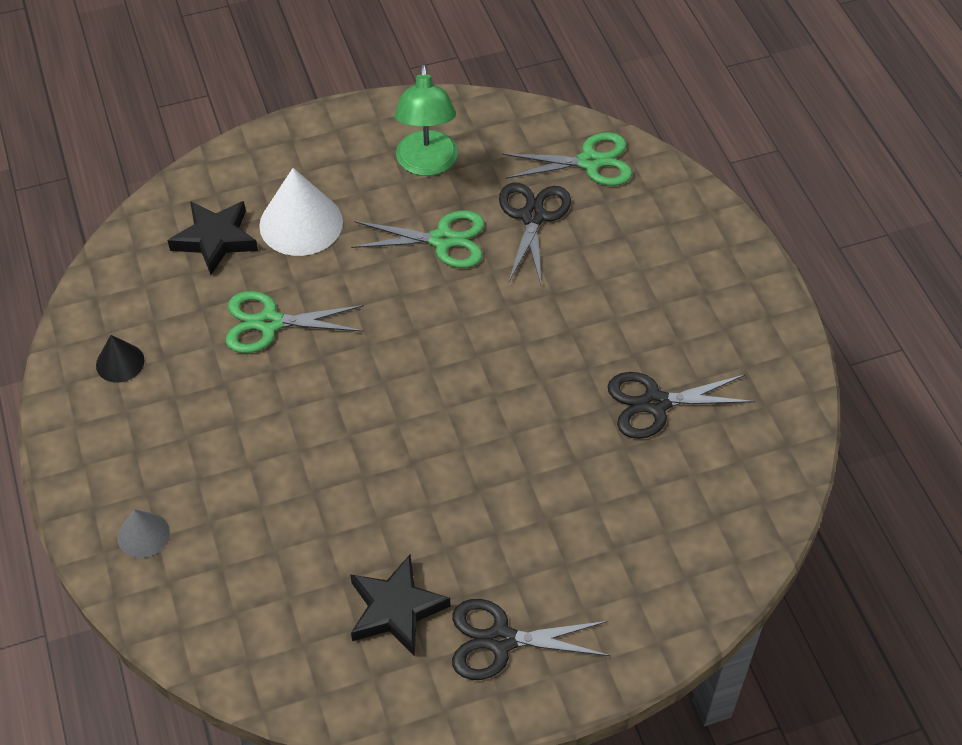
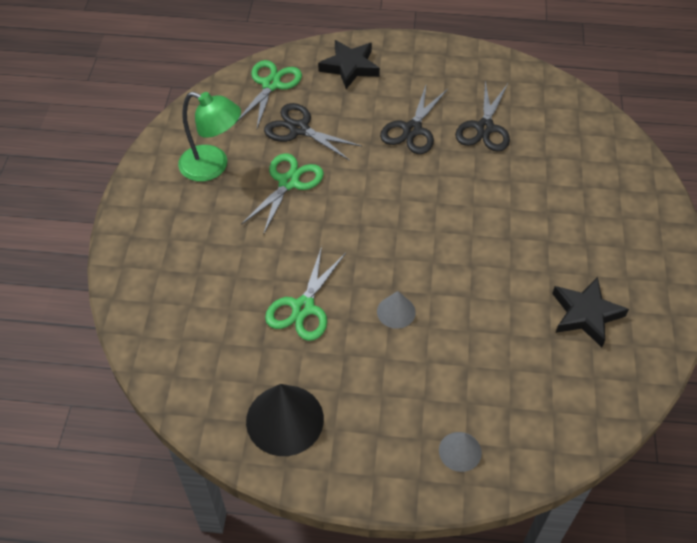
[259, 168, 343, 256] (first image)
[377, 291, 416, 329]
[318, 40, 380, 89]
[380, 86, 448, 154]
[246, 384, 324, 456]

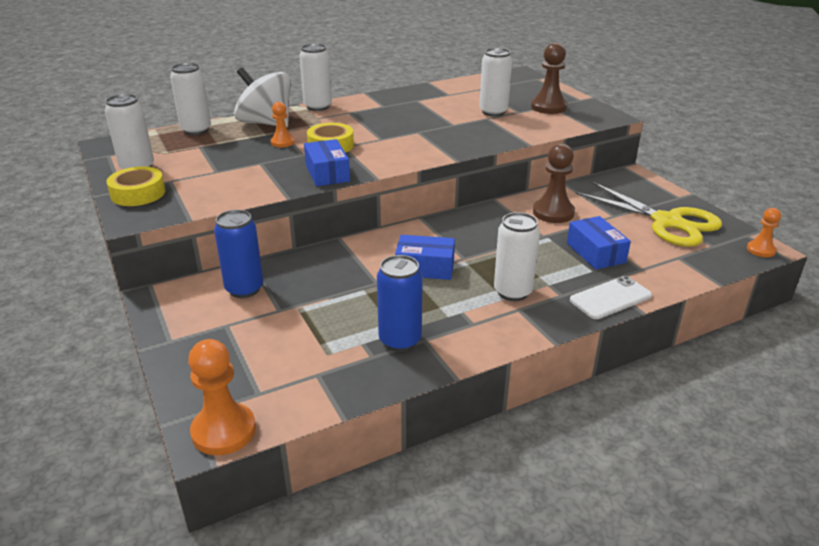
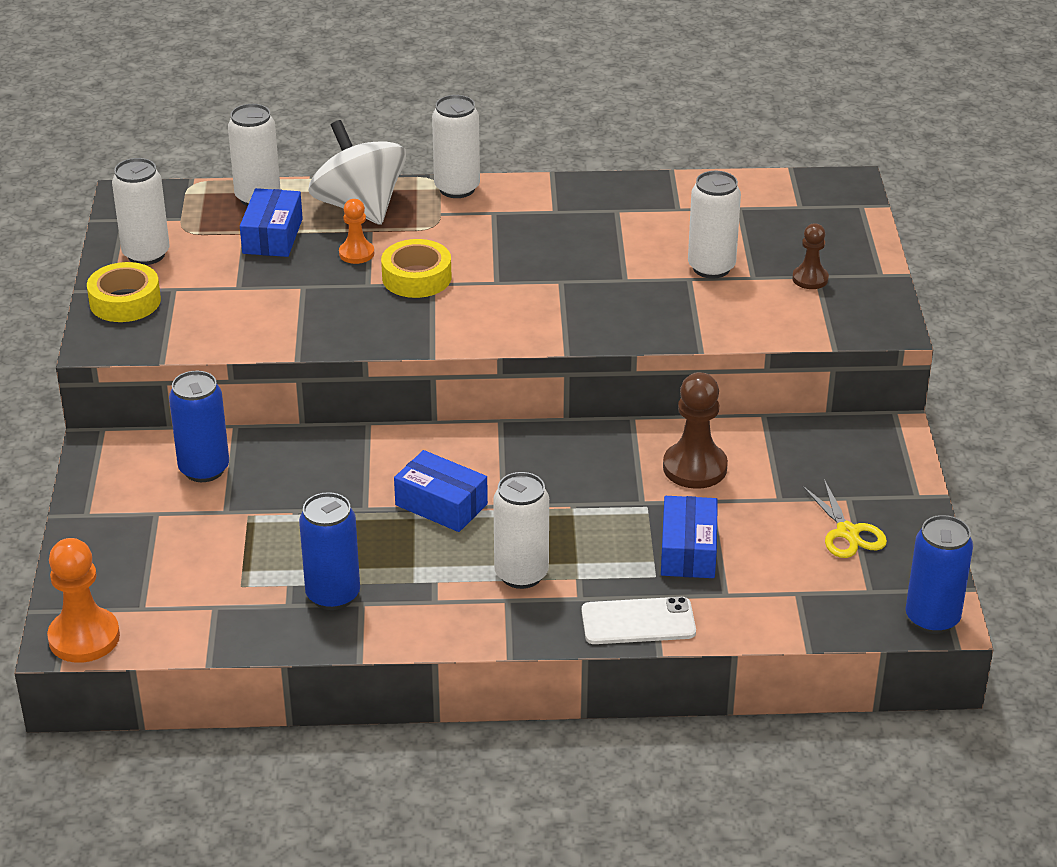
[240, 188, 303, 257]
[905, 515, 973, 634]
[792, 223, 829, 289]
[802, 479, 887, 558]

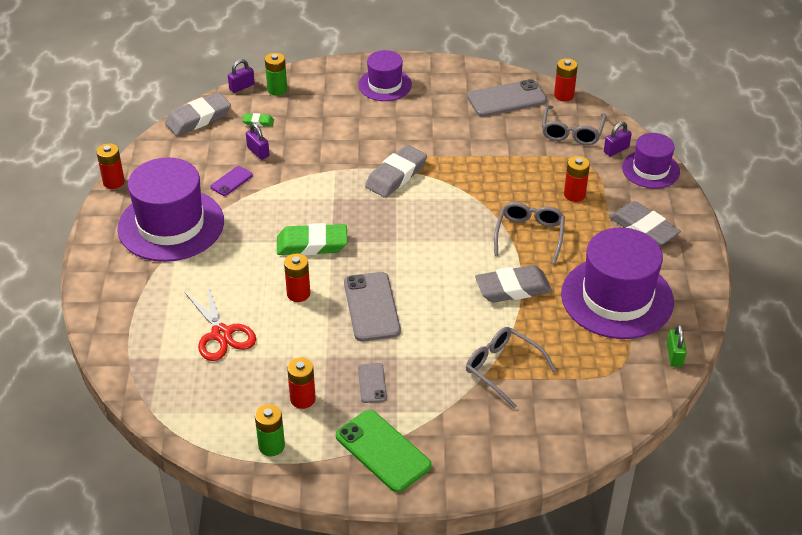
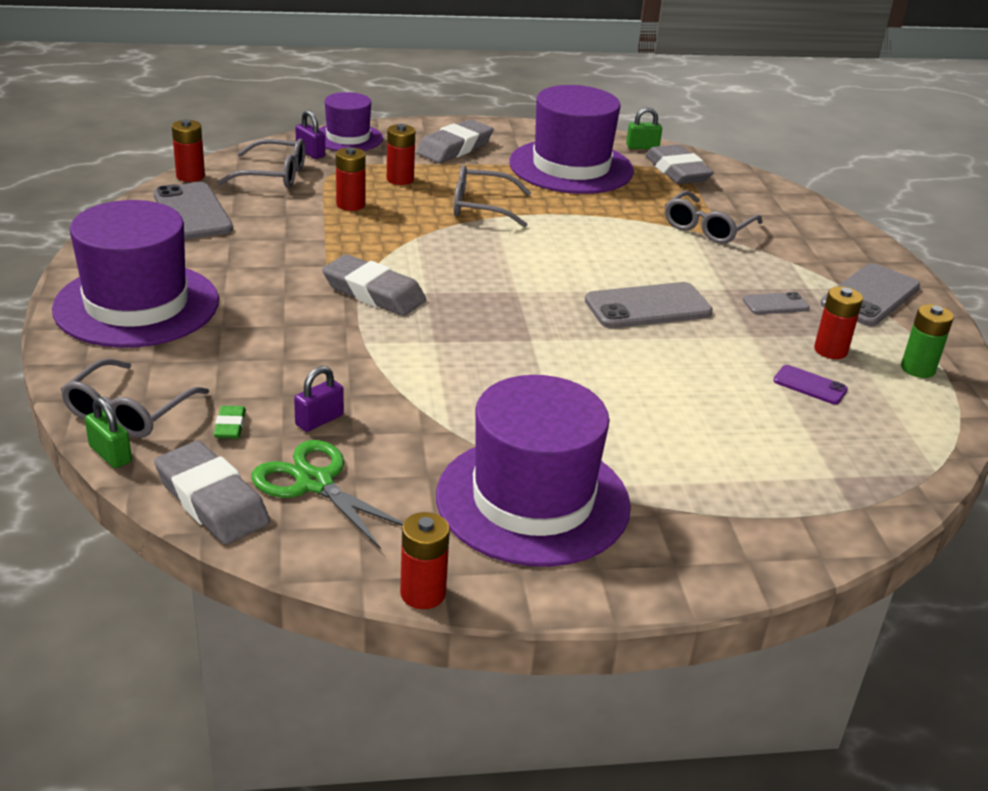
[184, 285, 256, 361] (first image)
[277, 223, 348, 255] (first image)
[252, 440, 403, 550]
[773, 365, 848, 404]
[336, 147, 366, 211]
[645, 144, 714, 184]
[61, 358, 209, 438]
[85, 397, 132, 468]
[820, 263, 920, 326]
[52, 200, 219, 348]

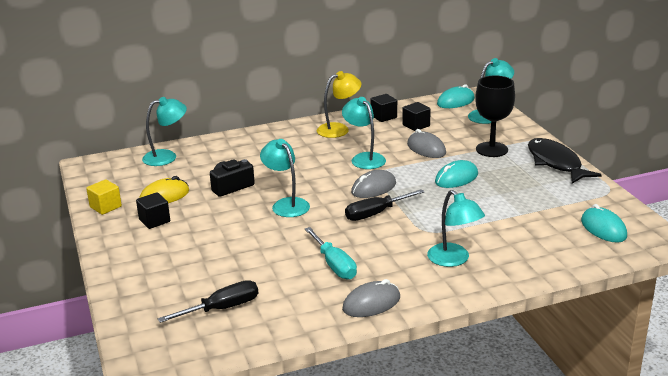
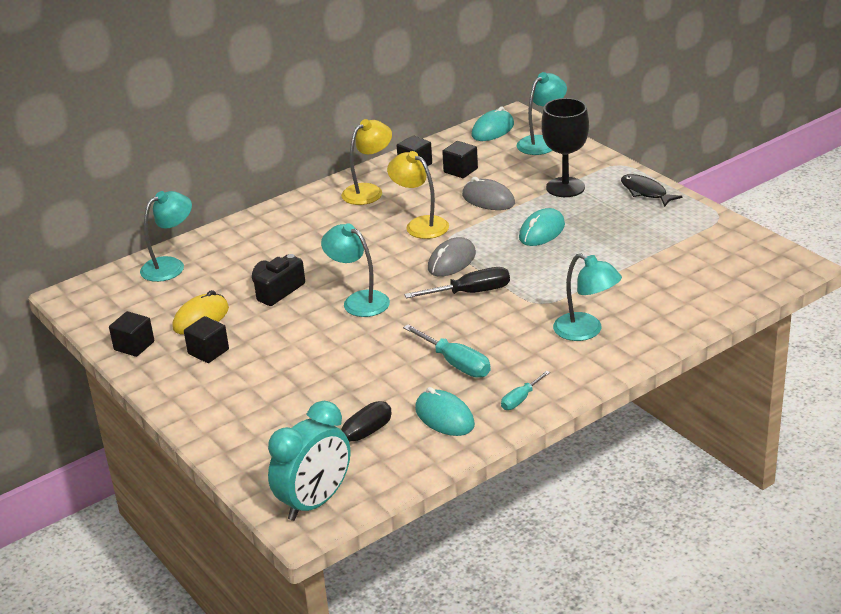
[268, 401, 350, 521]
[415, 387, 475, 436]
[501, 371, 550, 410]
[109, 311, 154, 357]
[387, 151, 449, 239]
[405, 267, 510, 298]
[621, 174, 683, 207]

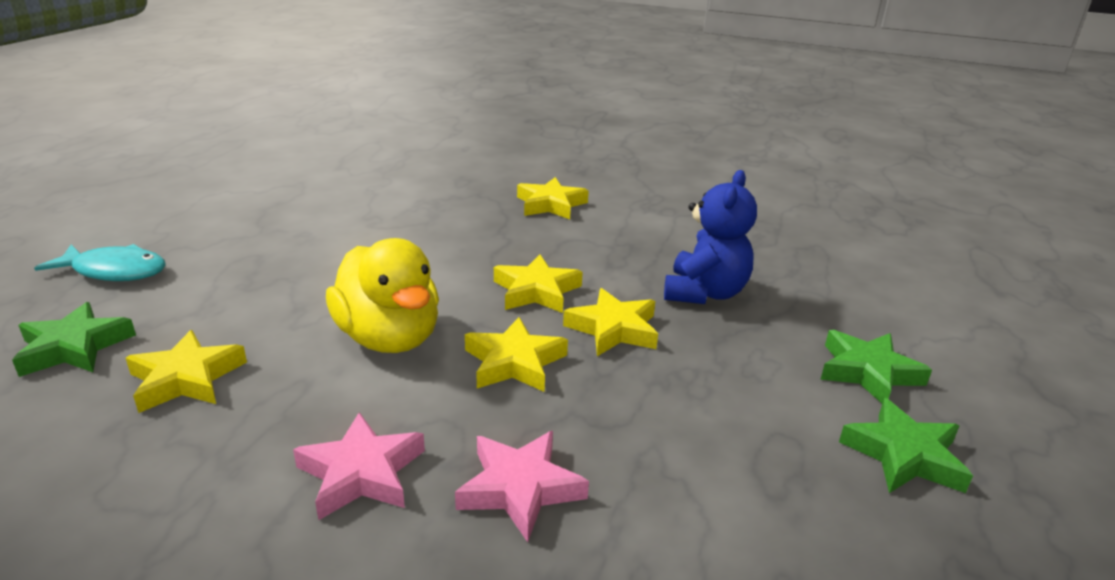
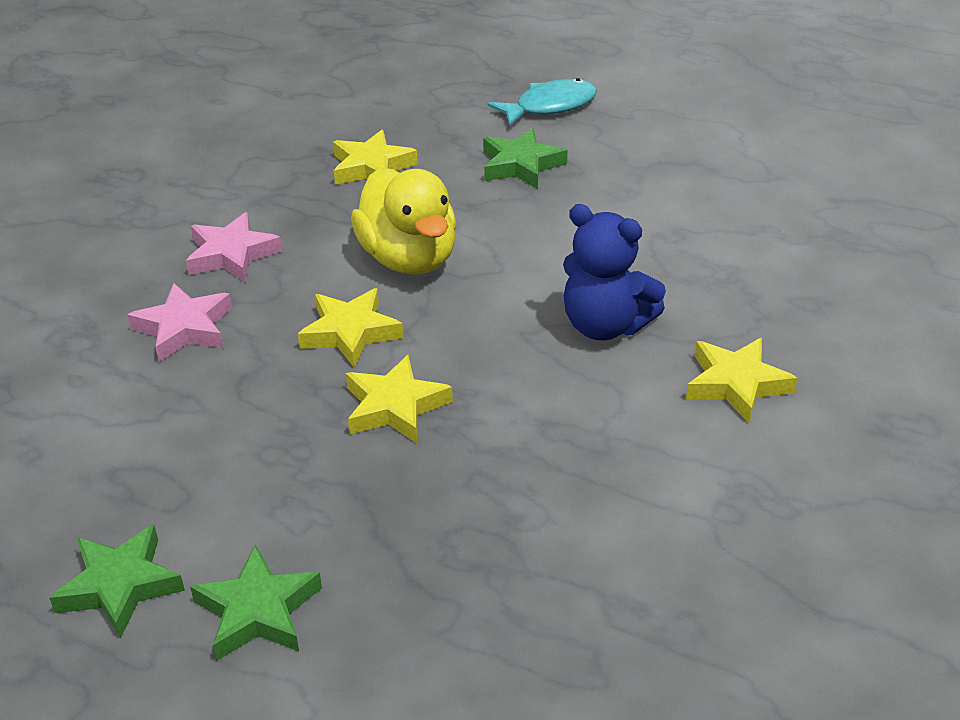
[494, 254, 583, 313] (first image)
[483, 128, 568, 189]
[563, 204, 666, 340]
[488, 78, 597, 127]
[351, 168, 457, 275]

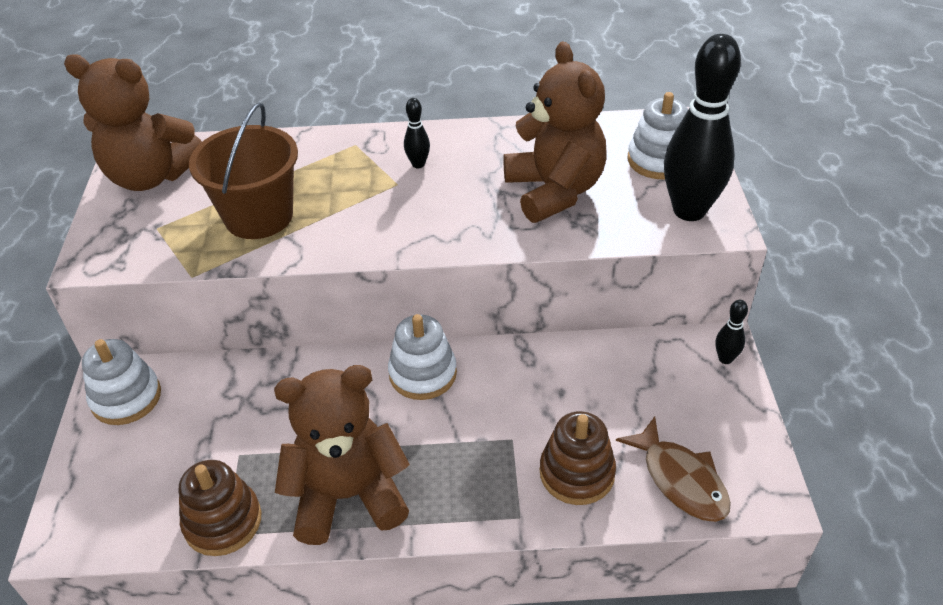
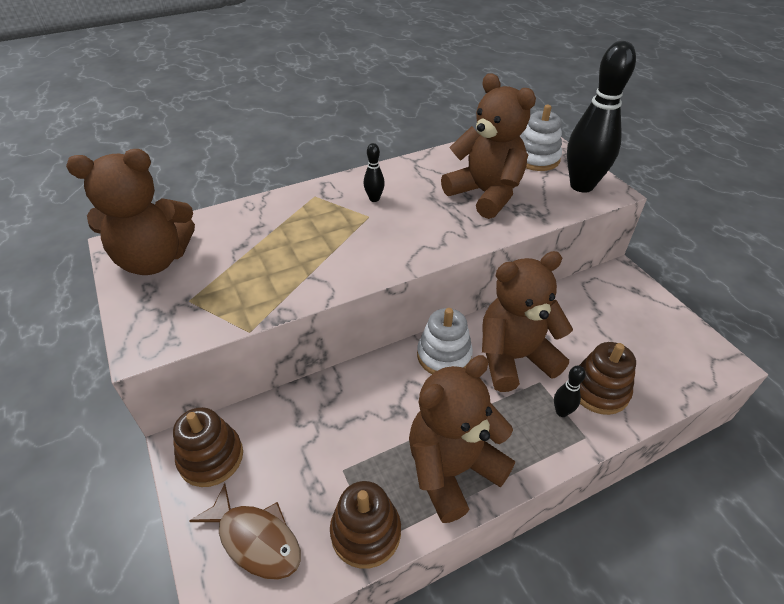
[189, 102, 298, 239] (first image)
[482, 251, 573, 392]
[190, 483, 301, 580]
[554, 365, 586, 417]
[173, 407, 243, 487]

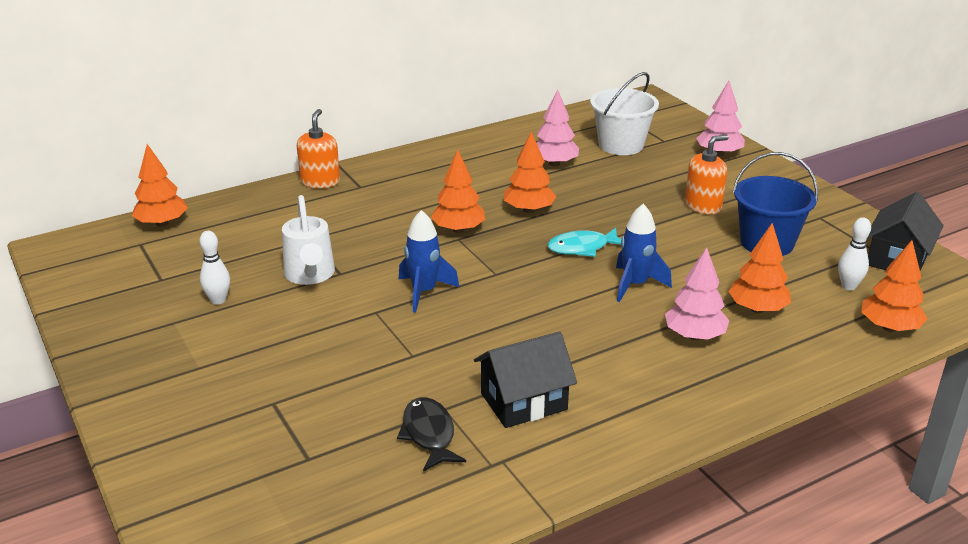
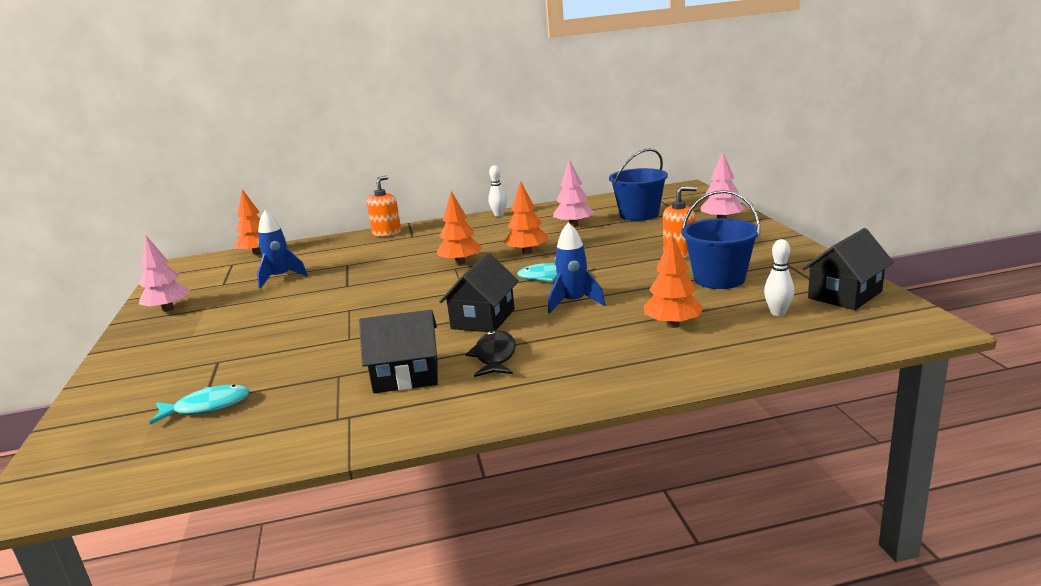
[282, 195, 335, 285] (first image)
[861, 240, 928, 332] (first image)
[149, 385, 250, 424]
[439, 253, 519, 332]
[488, 165, 507, 217]
[466, 331, 516, 377]
[257, 210, 308, 289]
[139, 234, 190, 312]
[609, 148, 668, 221]

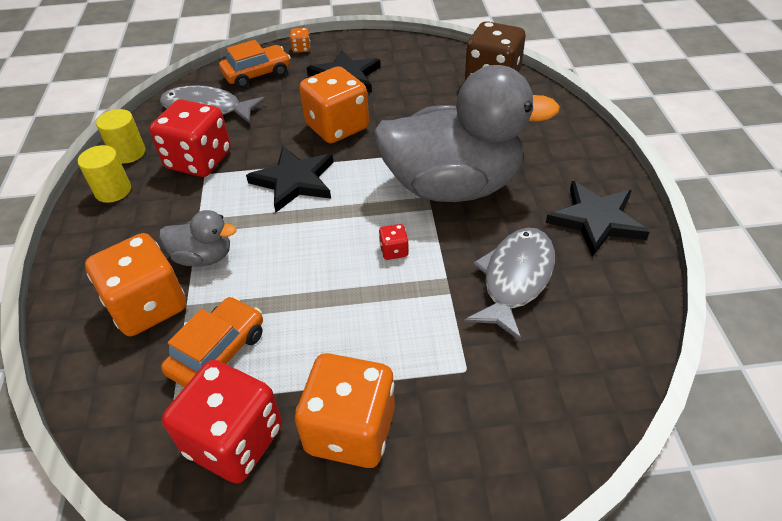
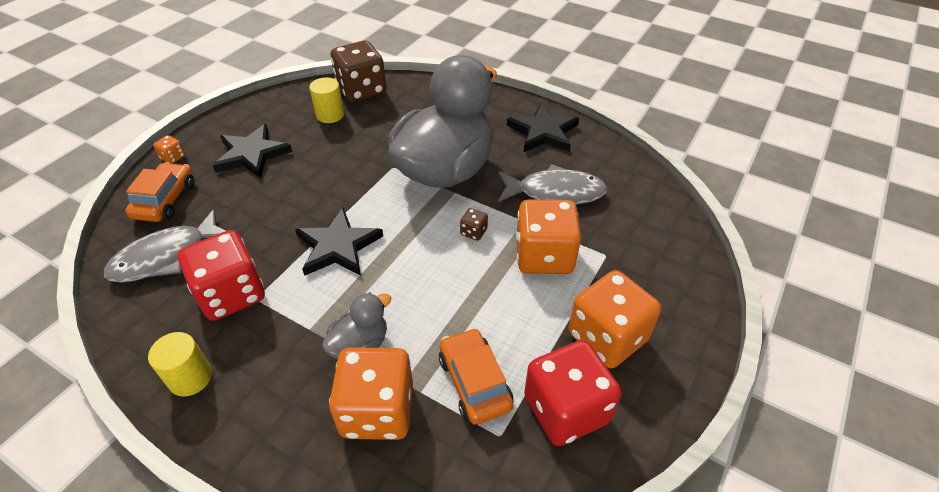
[309, 77, 344, 123]
[516, 199, 581, 274]
[460, 208, 488, 241]
[498, 164, 607, 205]

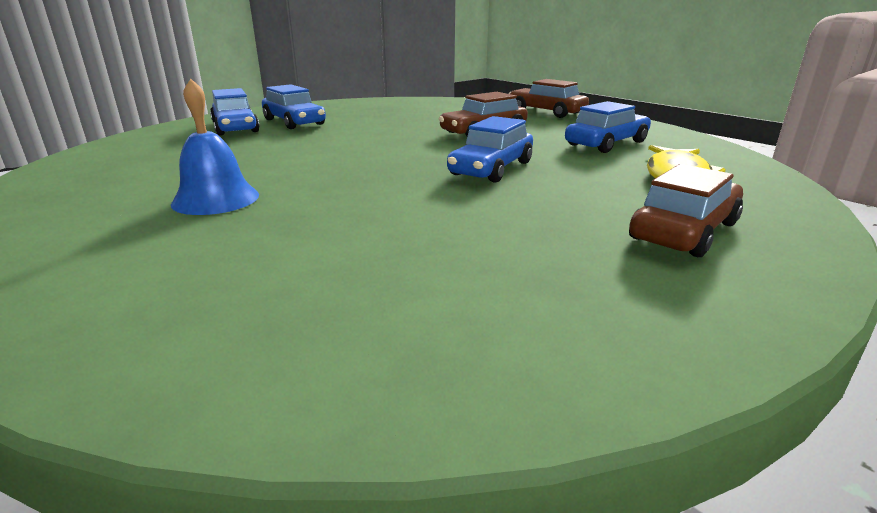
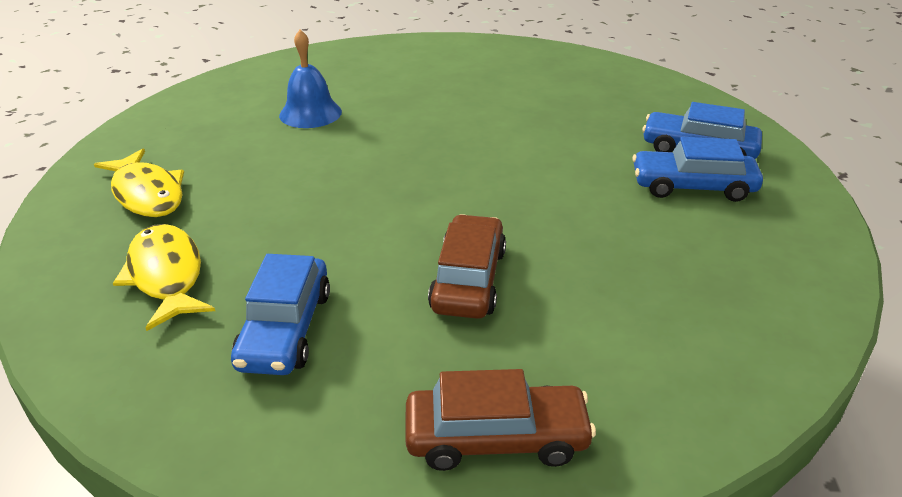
[447, 116, 533, 183] (first image)
[279, 30, 342, 128]
[94, 149, 184, 217]

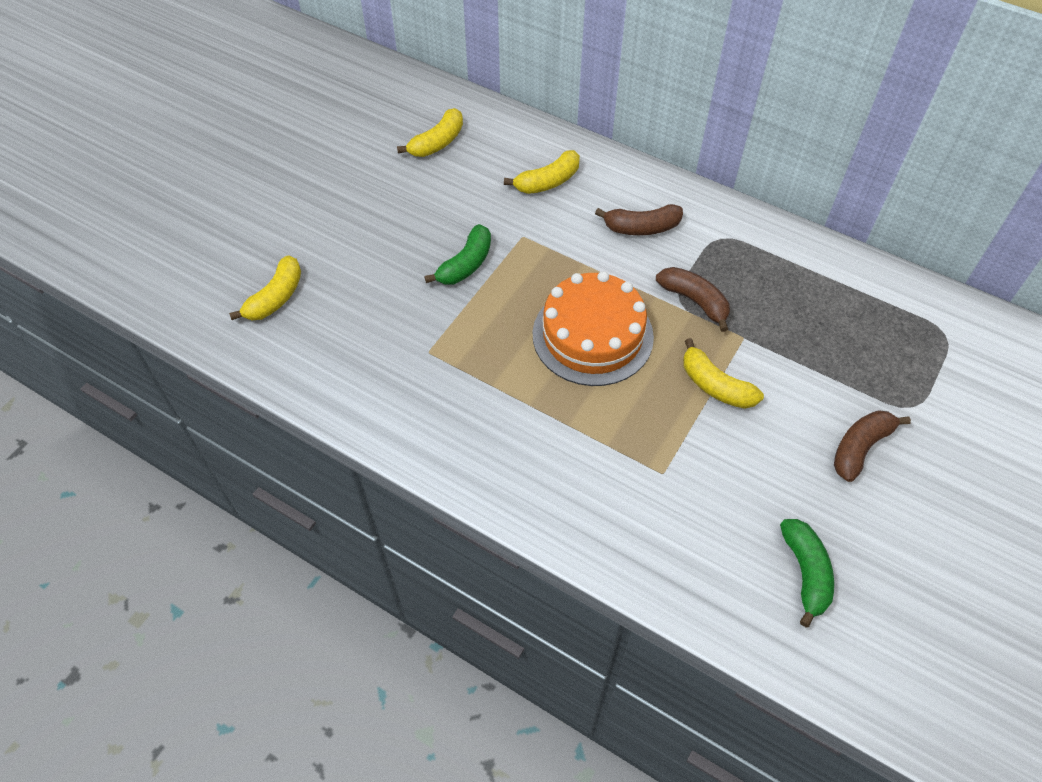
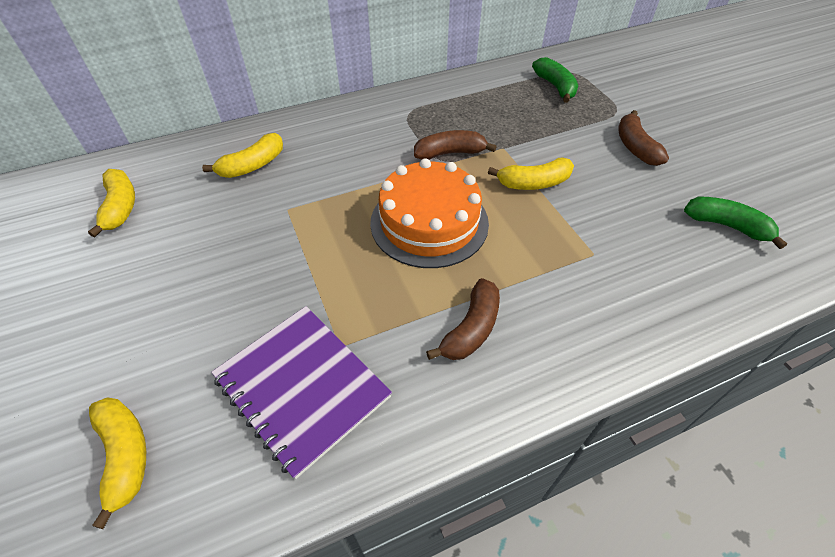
[211, 306, 392, 479]
[532, 57, 578, 103]
[426, 278, 500, 360]
[202, 133, 283, 178]

